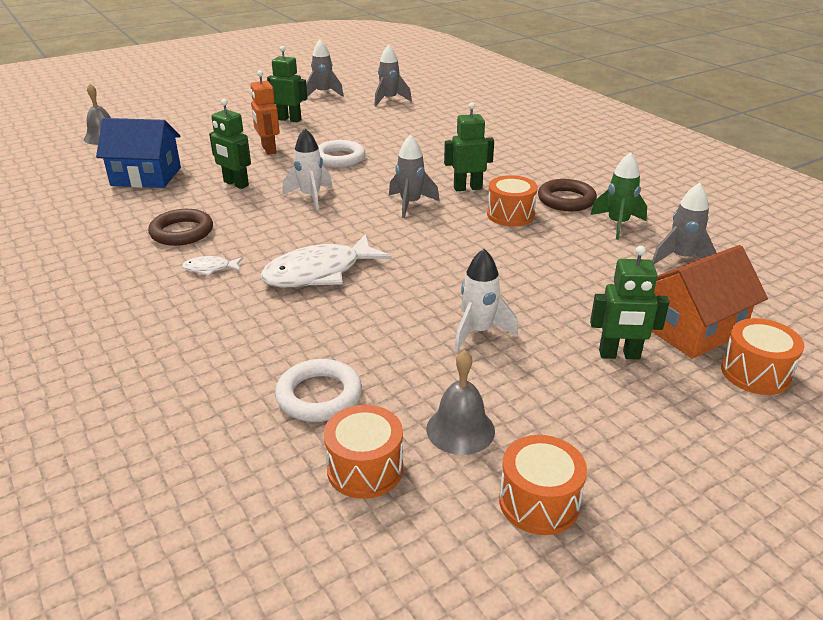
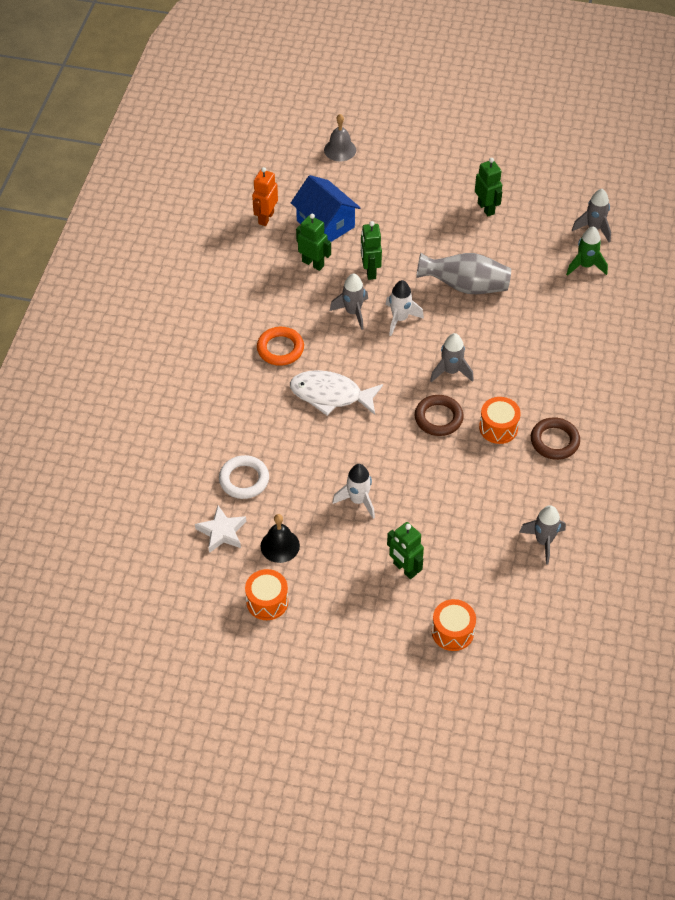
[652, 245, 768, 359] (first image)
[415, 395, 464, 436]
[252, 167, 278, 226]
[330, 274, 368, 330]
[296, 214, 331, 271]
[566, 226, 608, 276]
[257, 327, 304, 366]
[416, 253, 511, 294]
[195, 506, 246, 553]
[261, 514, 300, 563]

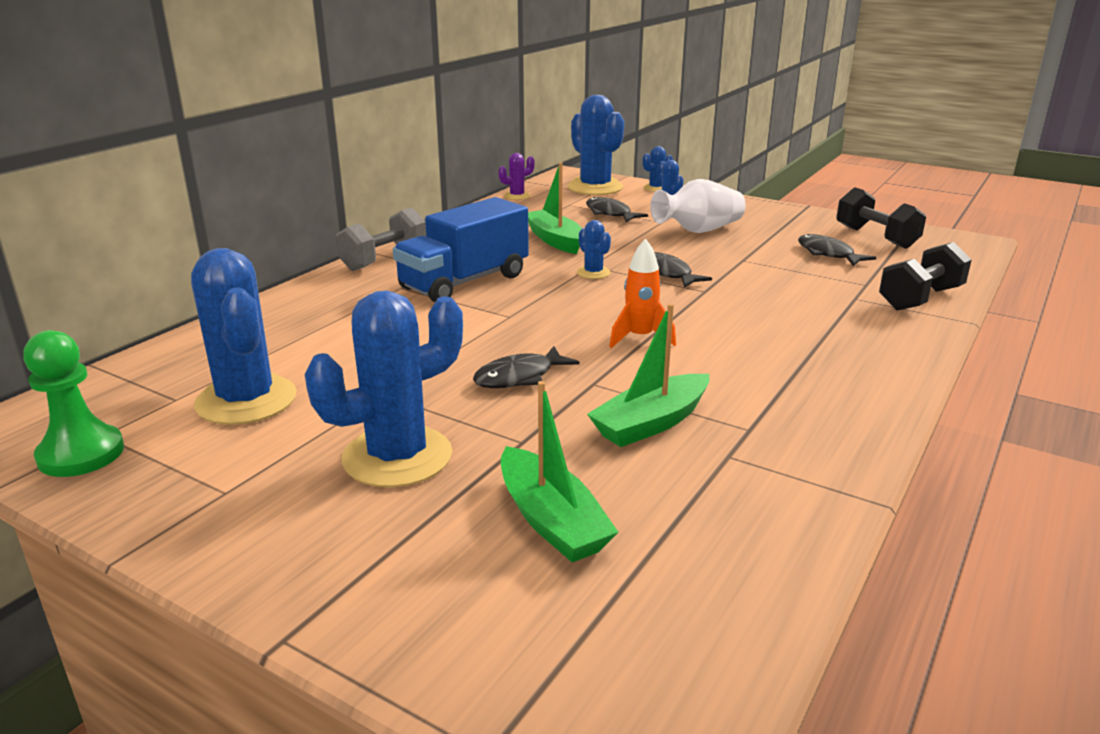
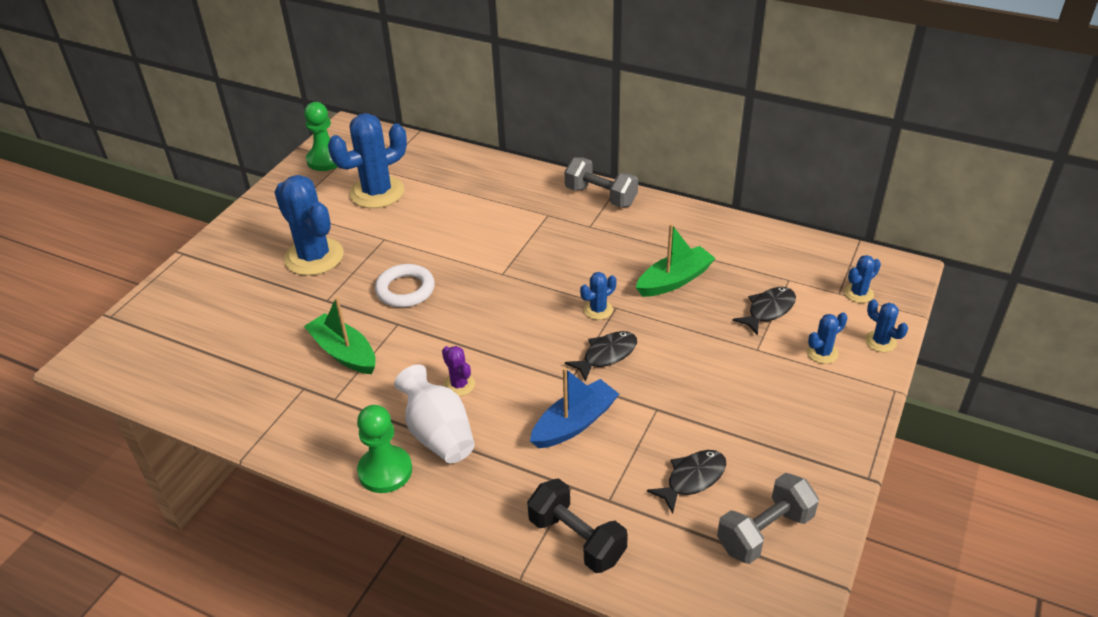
[393, 197, 529, 302] (first image)
[501, 381, 618, 562] (first image)
[609, 238, 676, 348] (first image)
[357, 405, 412, 493]
[530, 367, 619, 448]
[442, 346, 475, 396]
[394, 364, 475, 463]
[375, 264, 435, 307]
[717, 473, 819, 564]
[844, 255, 881, 303]

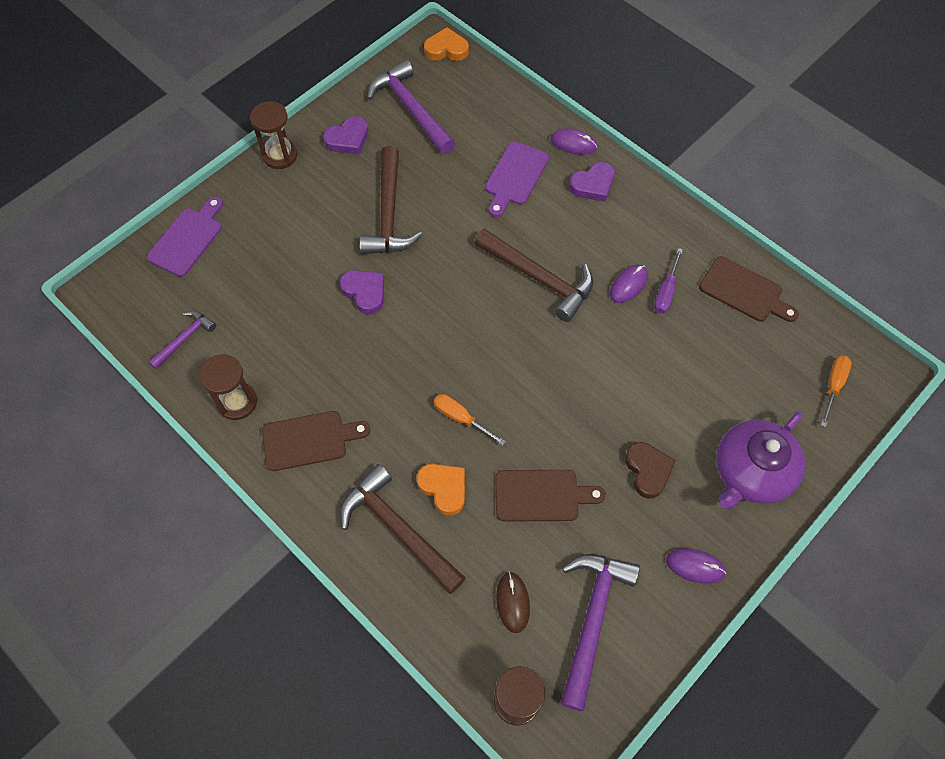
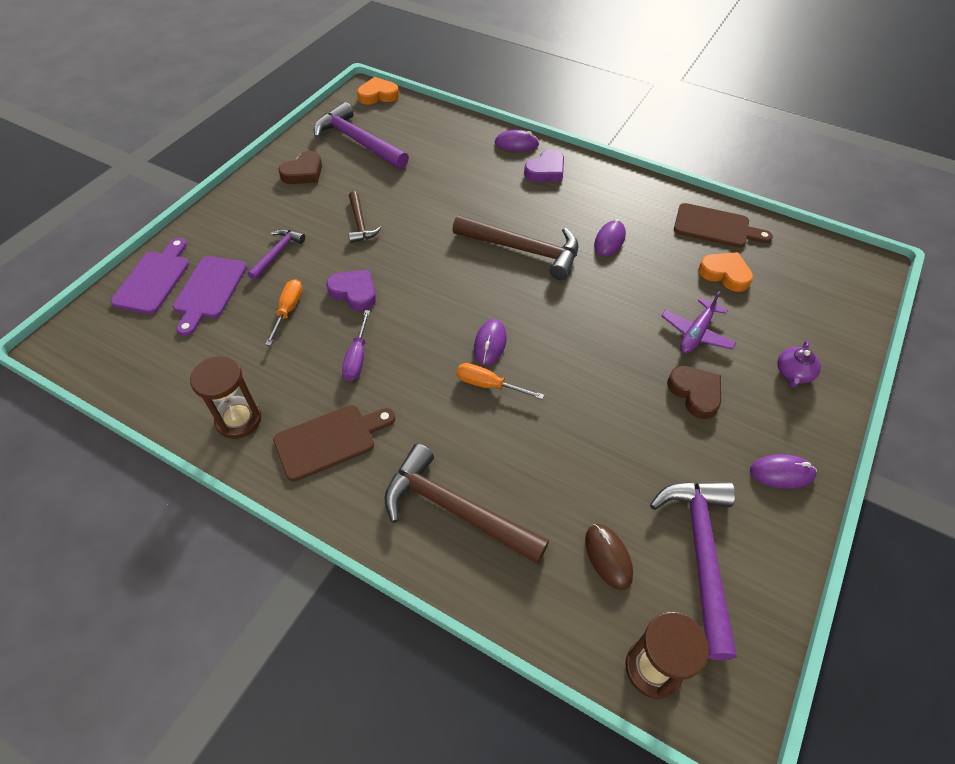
[250, 101, 297, 169] (first image)
[496, 470, 606, 522] (first image)
[474, 319, 506, 365]
[661, 291, 736, 354]
[248, 229, 305, 280]
[698, 252, 753, 292]
[173, 256, 247, 336]
[342, 310, 370, 381]
[265, 279, 303, 346]
[279, 151, 322, 184]
[348, 191, 381, 243]
[777, 340, 821, 388]

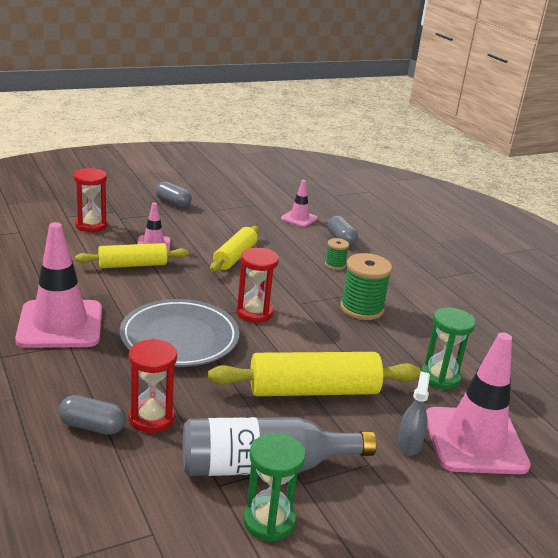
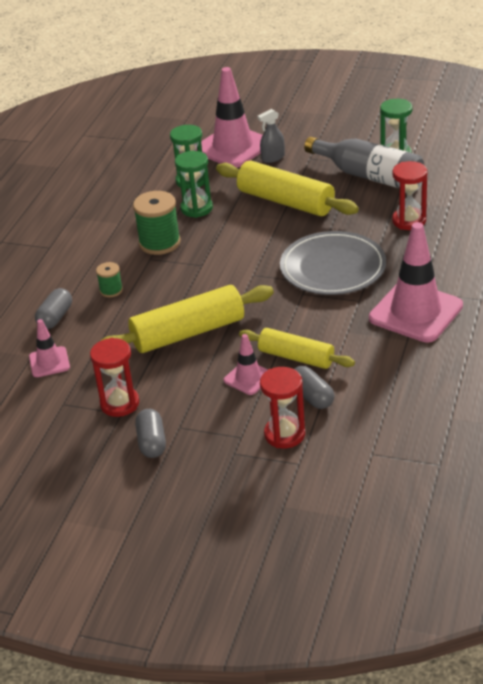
[175, 151, 213, 218]
[294, 366, 335, 409]
[90, 338, 139, 417]
[102, 285, 274, 353]

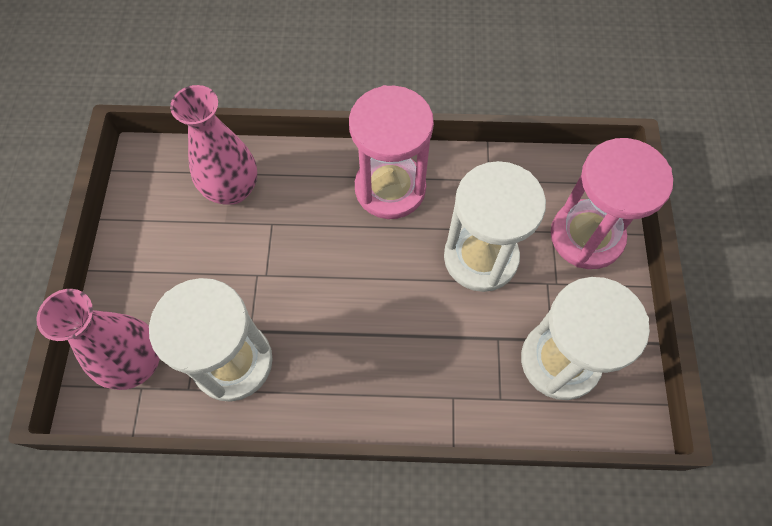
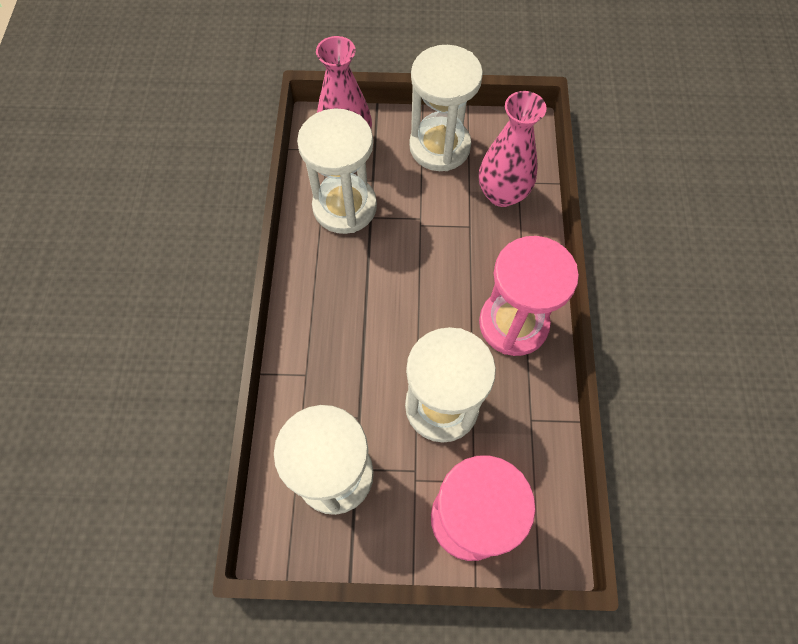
[409, 45, 483, 171]

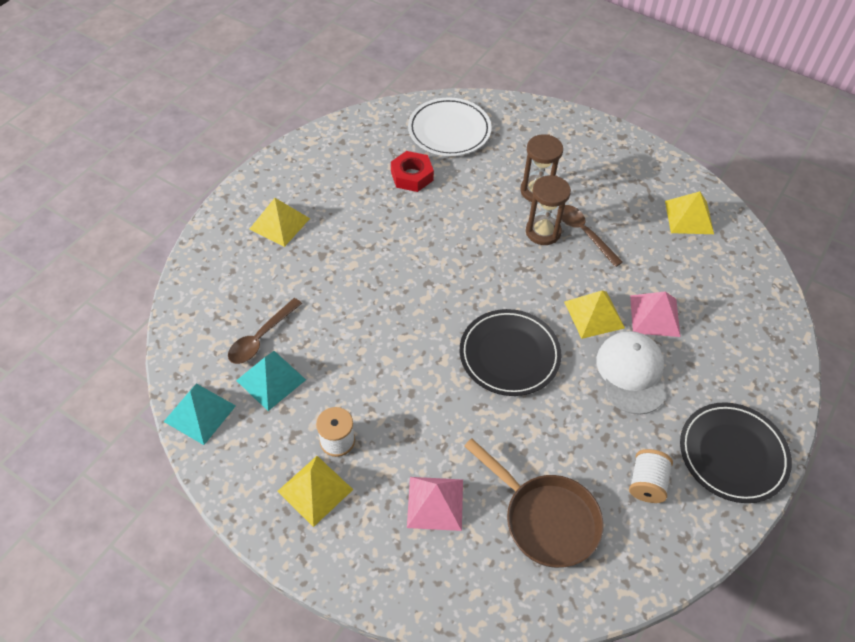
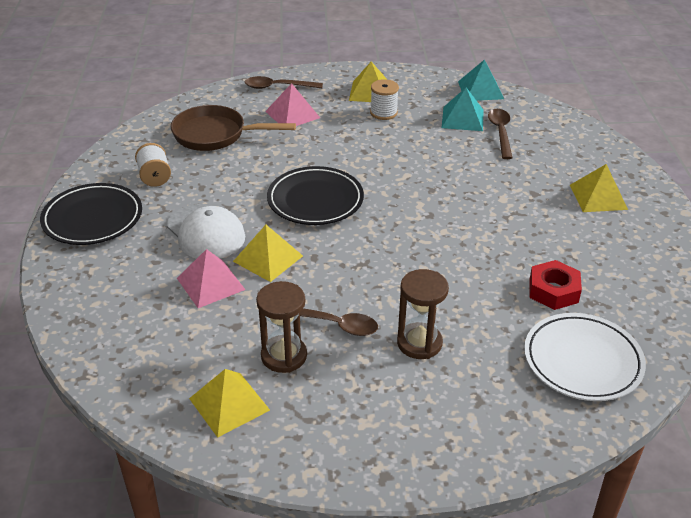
[245, 76, 323, 89]
[256, 281, 307, 373]

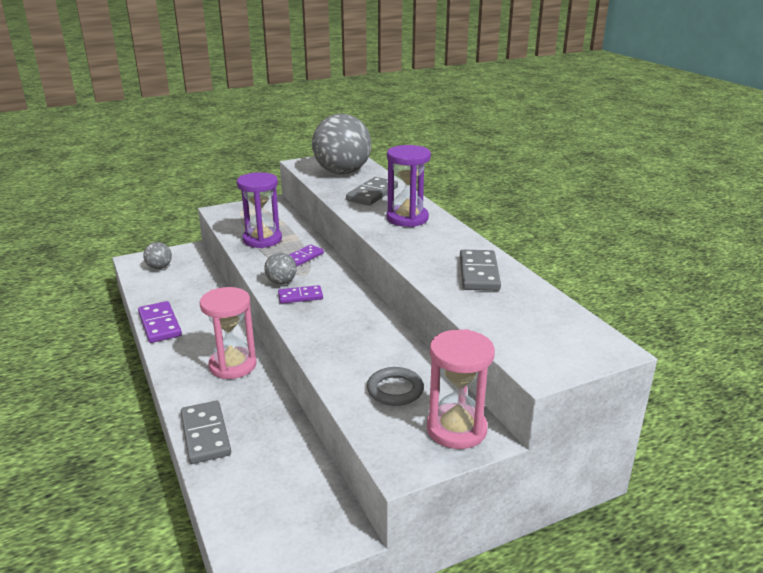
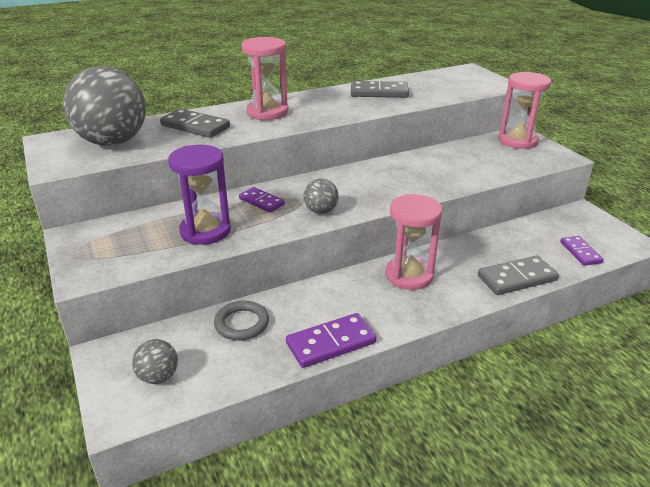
[560, 236, 603, 266]
[214, 301, 269, 340]
[241, 37, 288, 120]

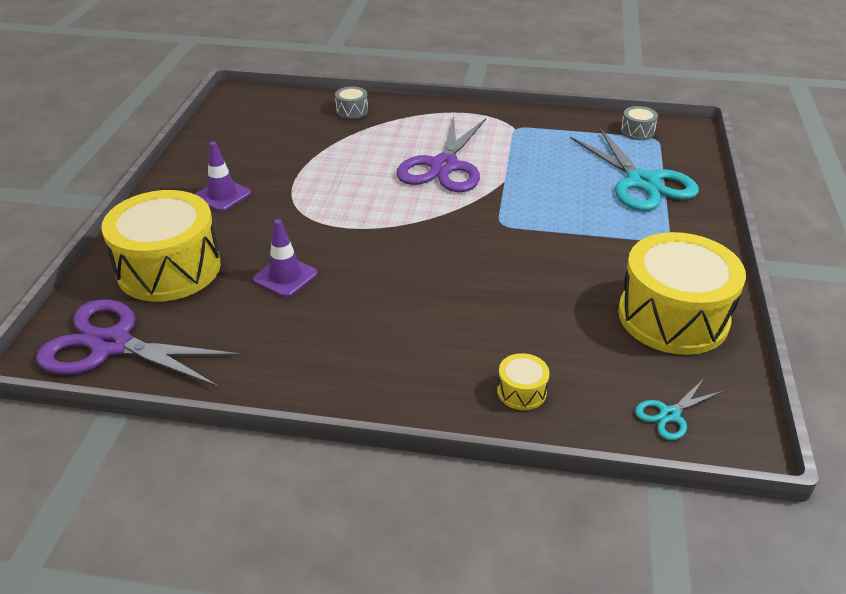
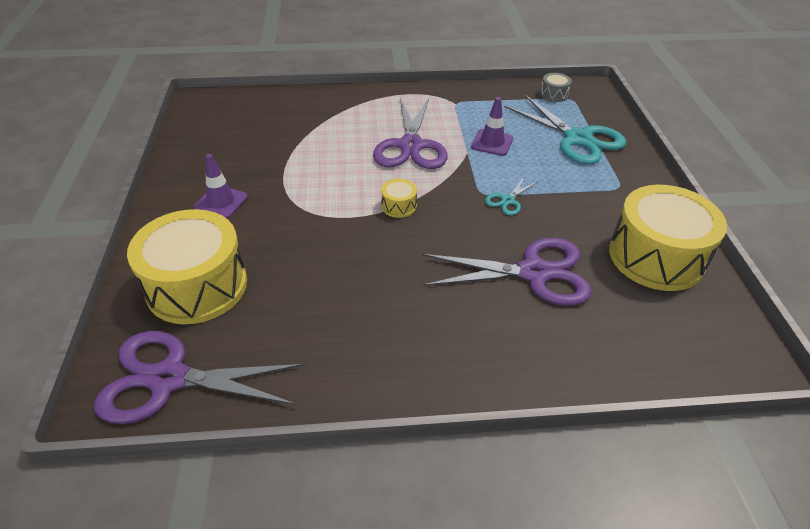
[335, 86, 368, 119] (first image)
[422, 238, 592, 306]
[471, 97, 513, 156]
[381, 179, 417, 218]
[485, 176, 539, 215]

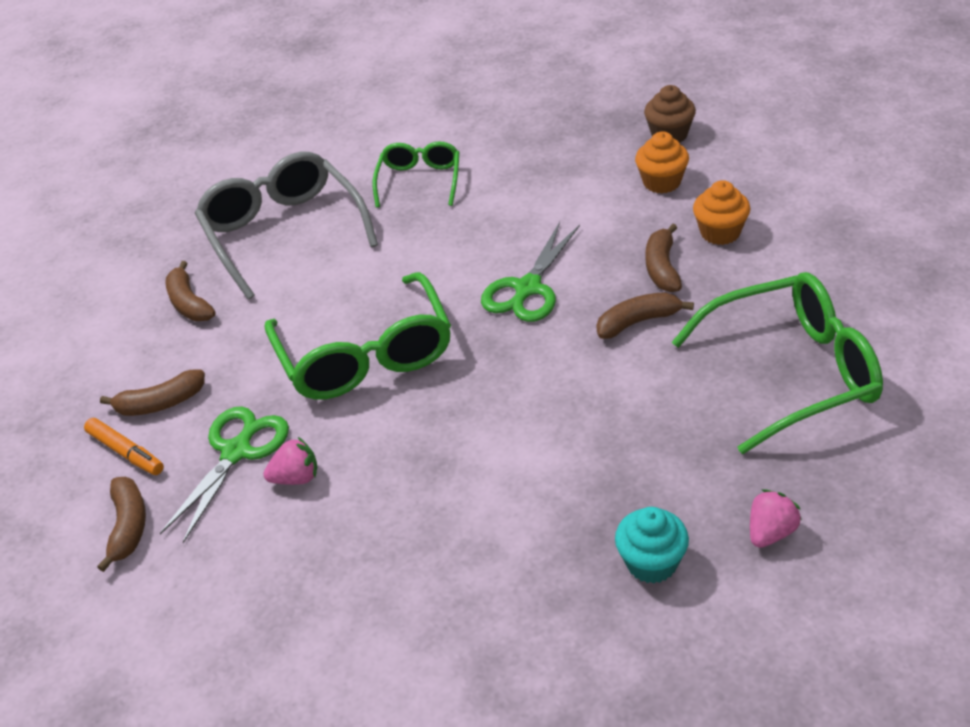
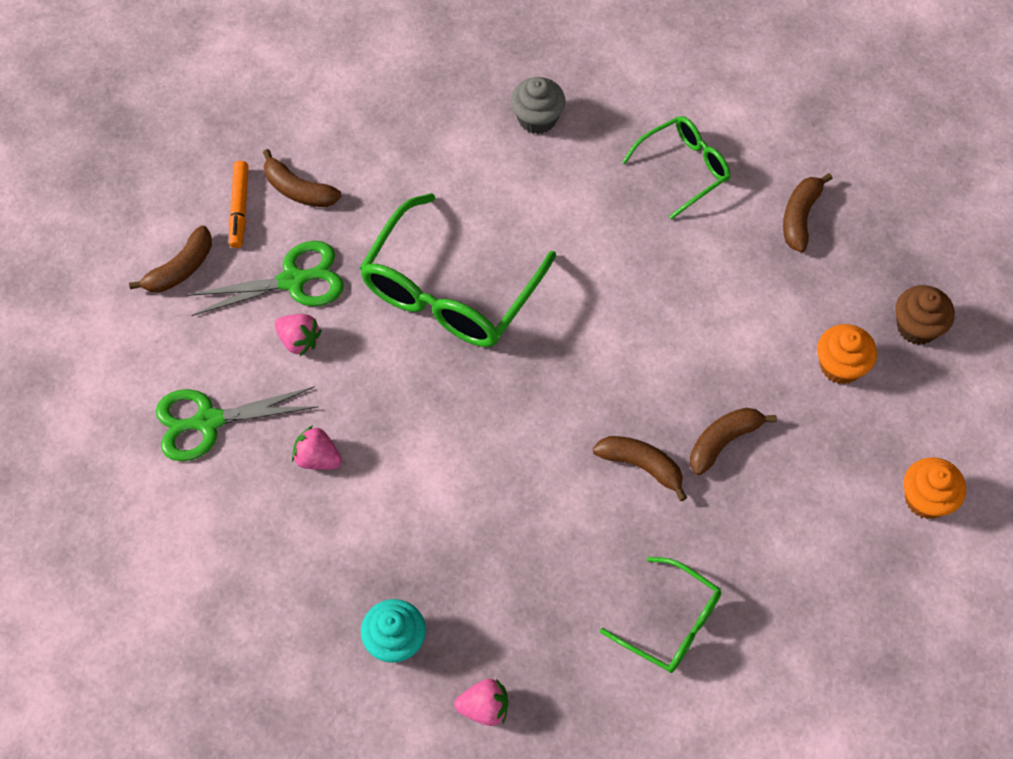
[292, 425, 342, 470]
[783, 173, 833, 252]
[156, 386, 319, 461]
[903, 457, 966, 519]
[511, 77, 565, 134]
[600, 557, 721, 673]

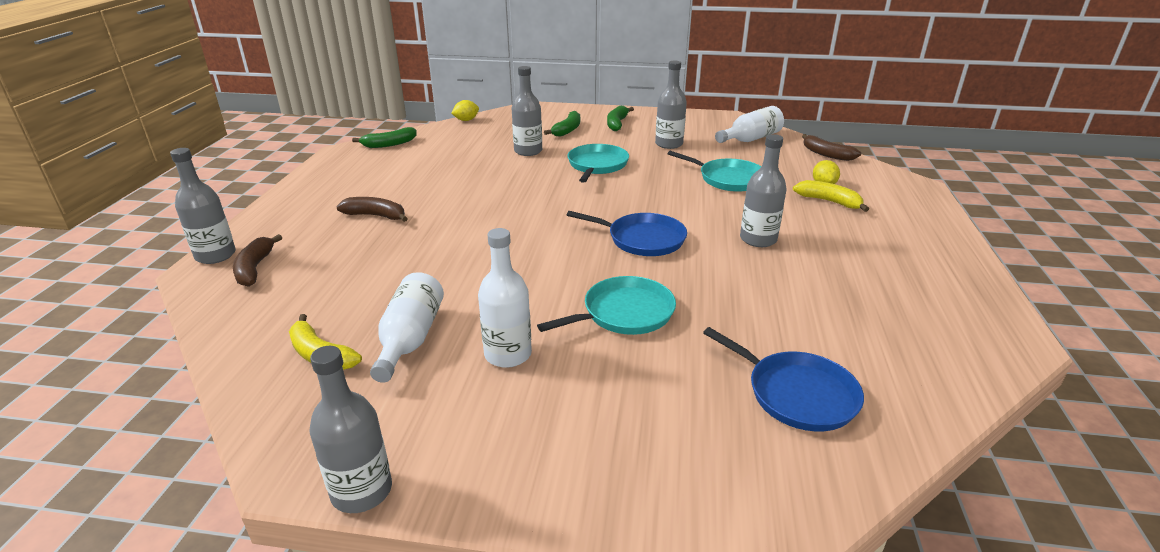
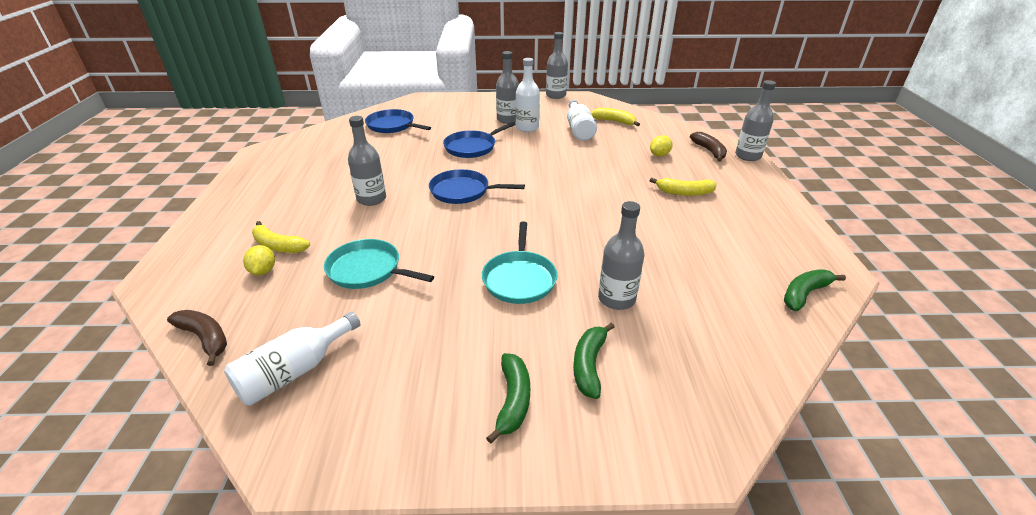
[650, 135, 673, 157]
[496, 51, 519, 124]
[650, 178, 717, 196]
[443, 122, 515, 158]

